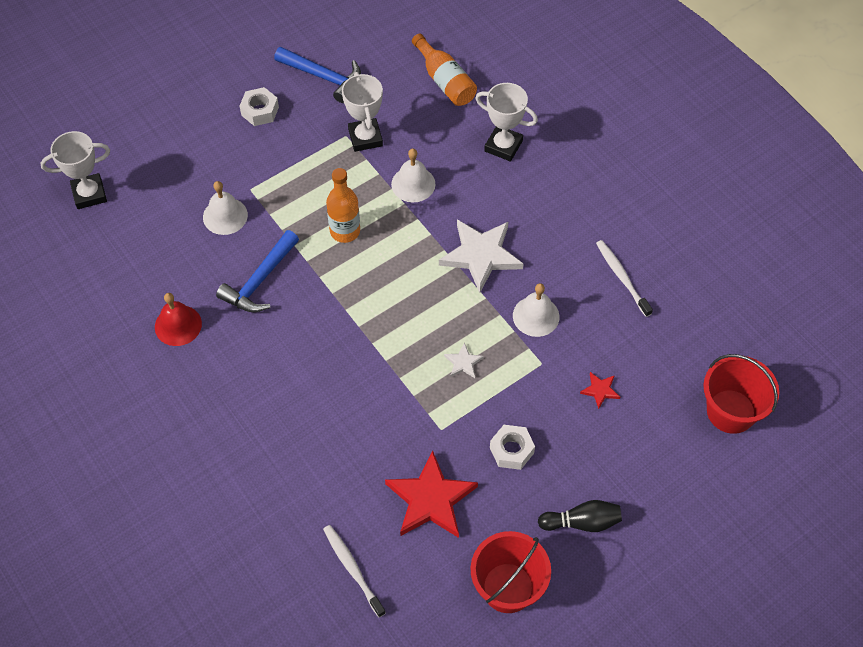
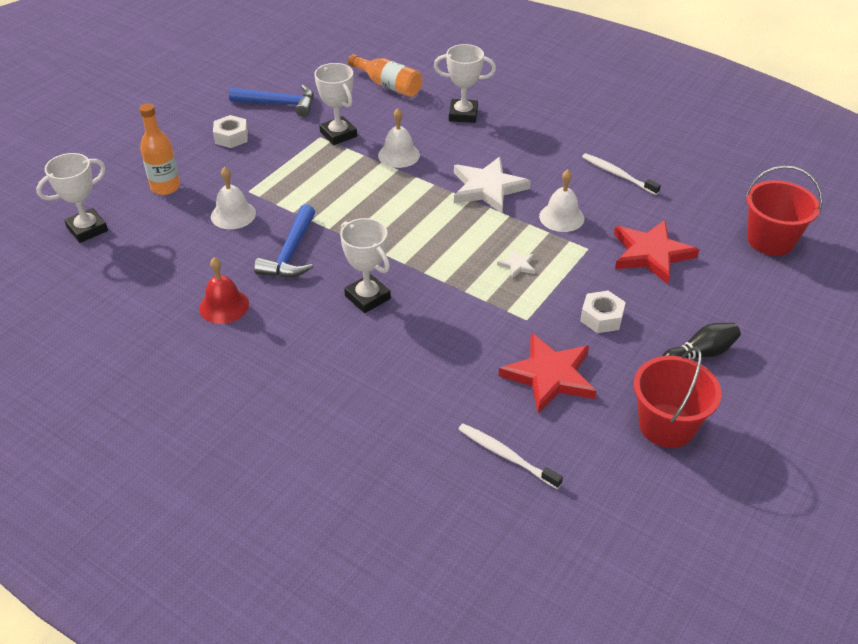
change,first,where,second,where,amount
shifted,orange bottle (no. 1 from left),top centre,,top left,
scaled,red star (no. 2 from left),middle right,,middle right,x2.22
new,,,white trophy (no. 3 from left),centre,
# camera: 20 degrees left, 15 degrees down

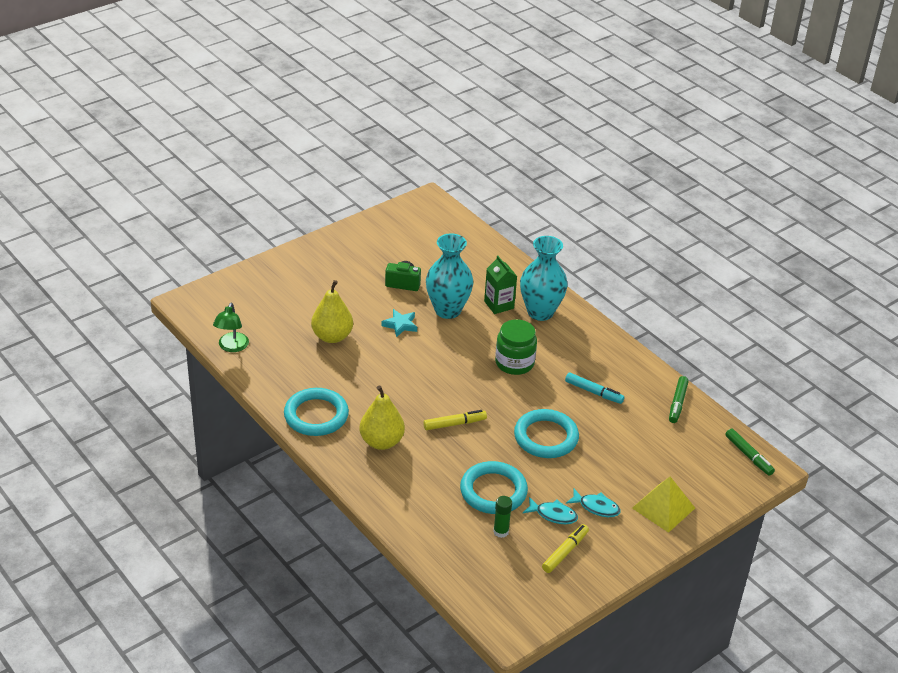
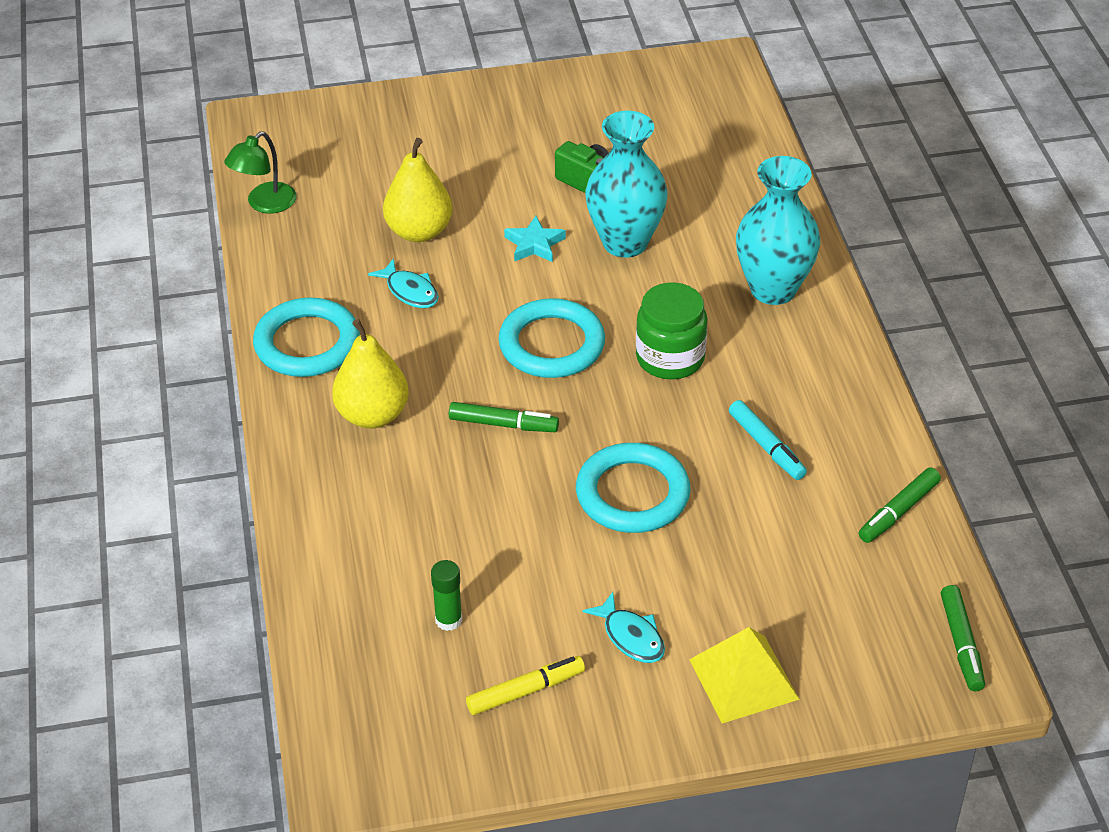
change,first,where,second,where,amount
gone,green carton,centre,,,
repainted,yellow marker (no. 1 from left),centre,green marker (no. 1 from left),centre,
shifted,turquoise ring (no. 2 from left),bottom centre,,centre,
shifted,turquoise fish (no. 1 from left),bottom centre,,centre,
# camera: 30 degrees right, 5 degrees up

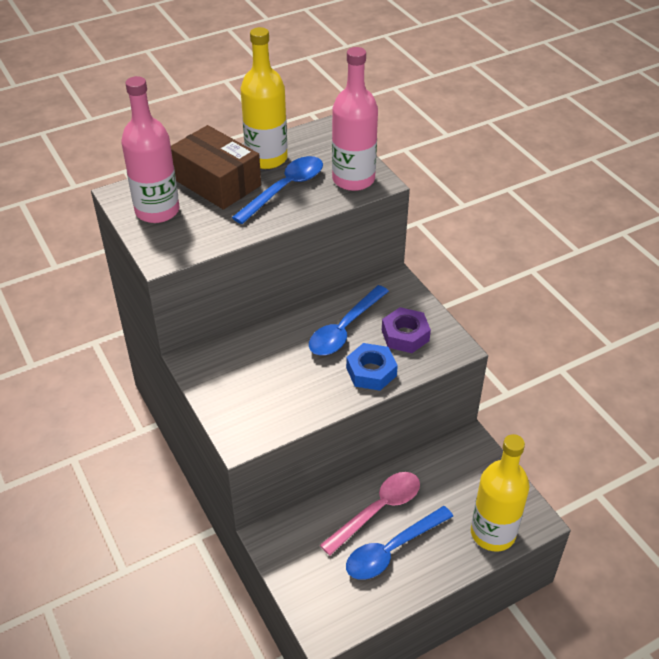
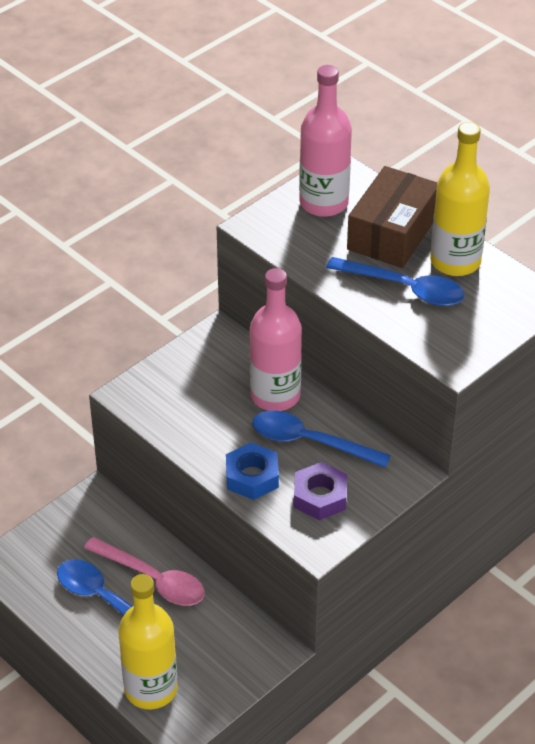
change,first,where,second,where,amount
shifted,pink bottle (no. 2 from left in the first image),top centre,pink bottle (no. 1 from left),centre,
# camera: 75 degrees right, 0 degrees up

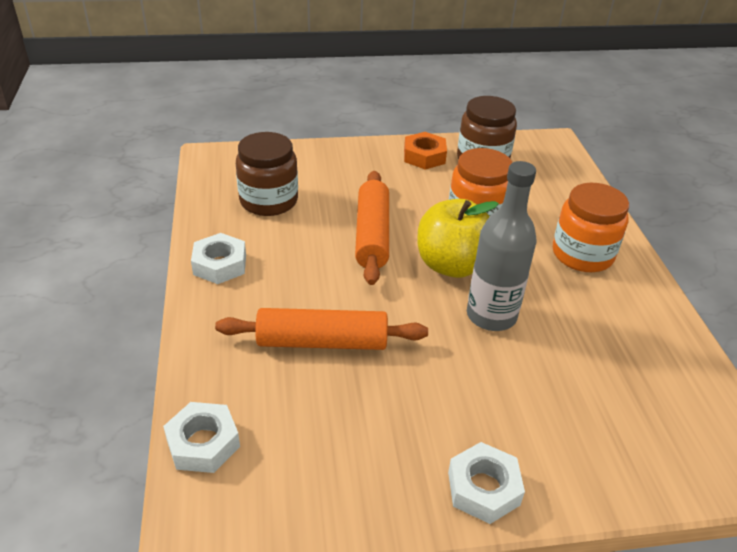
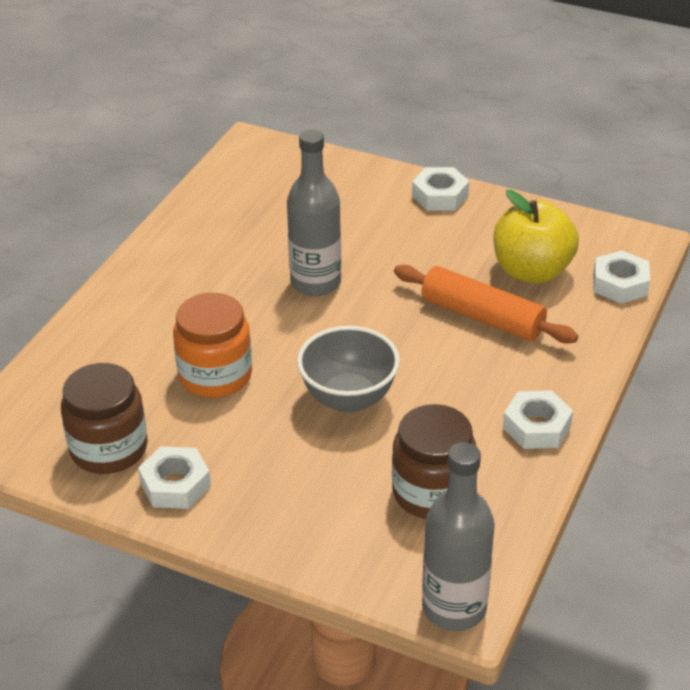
change,first,where,second,where,amount
repainted,orange nut,top centre,white nut (no. 1 from left),bottom left,
swapped,orange rolling pin (no. 2 from left),centre,grey bowl,centre,
gone,orange jar (no. 2 from left),middle right,,,
shifted,yellow apple,centre,,middle right,
new,,,grey bottle (no. 2 from left),bottom centre,
# camera: 145 degrees left, 0 degrees up

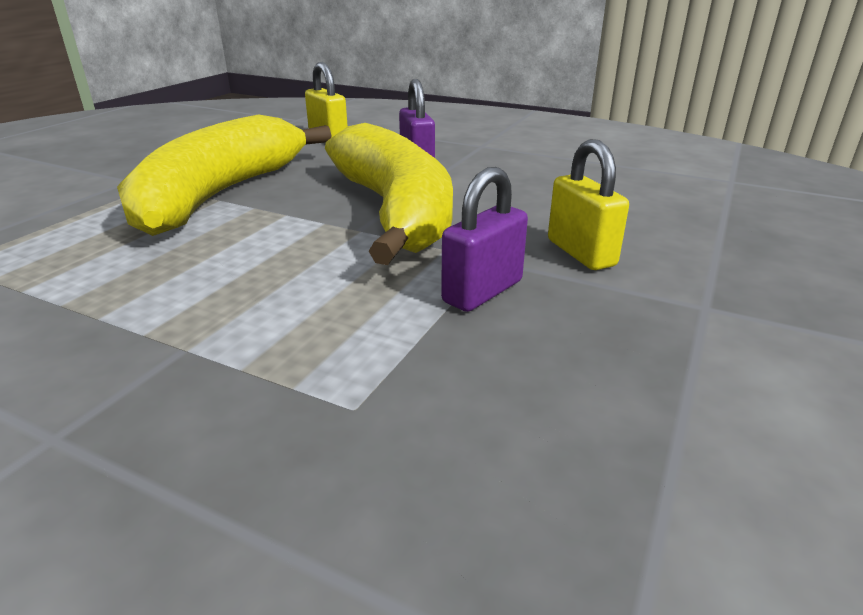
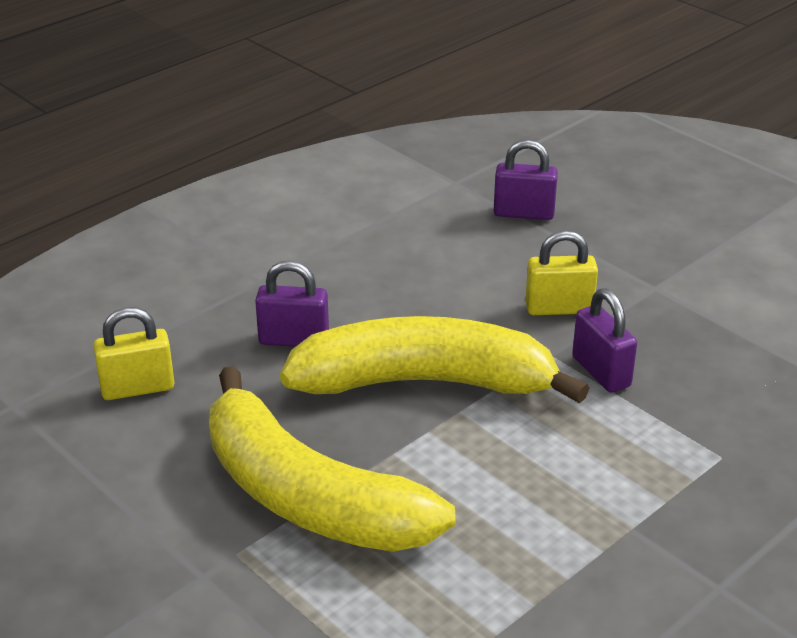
change,first,where,second,where,amount
new,,,purple padlock (no. 2 from left),top centre,
# camera: 70 degrees left, 5 degrees up

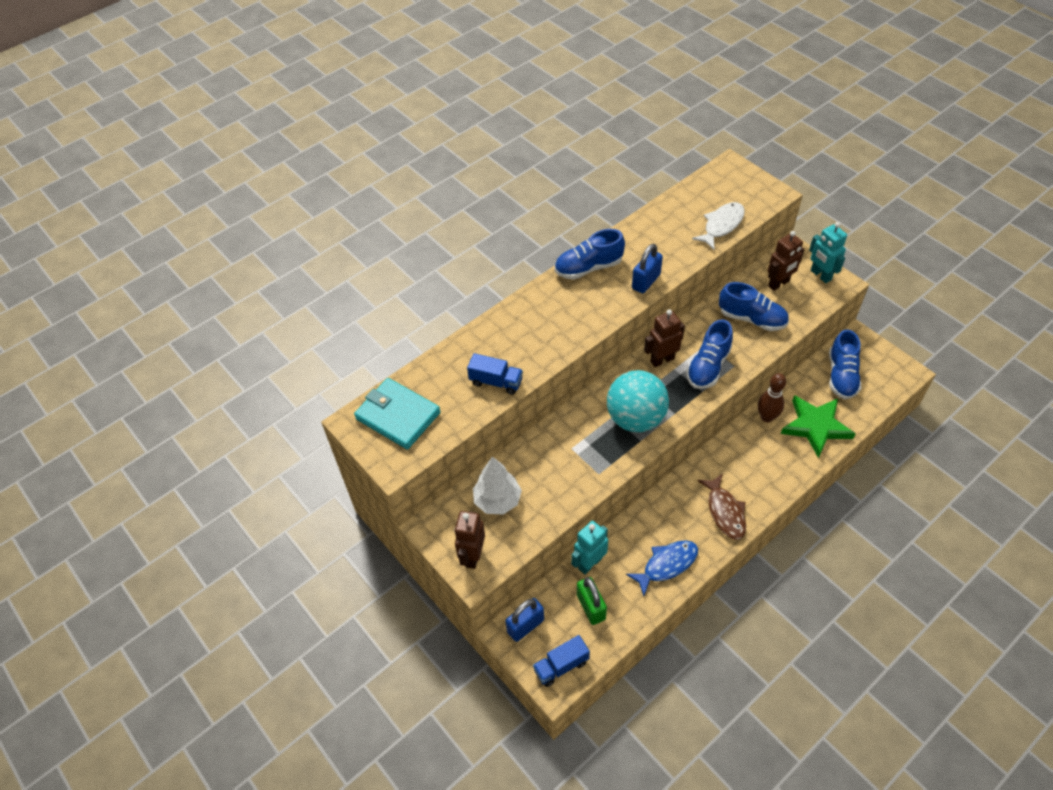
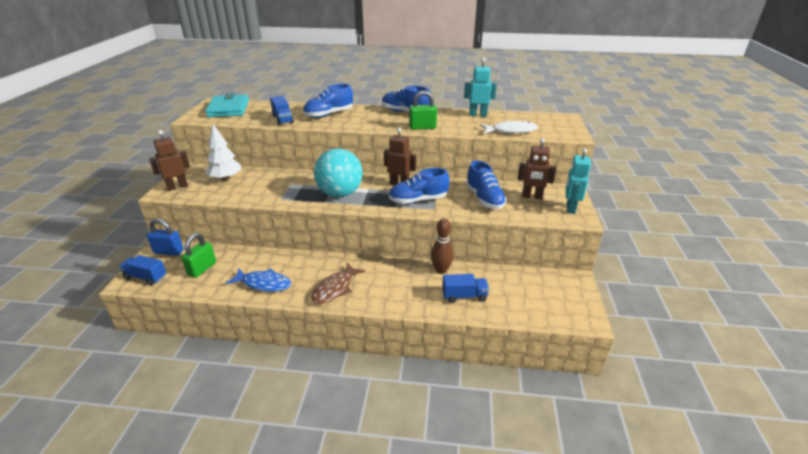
change,first,where,second,where,amount
repainted,blue padlock (no. 2 from left),centre,green padlock (no. 2 from left),top centre,
shifted,blue shoe (no. 4 from left in the first image),middle right,blue shoe (no. 1 from left),top centre,
swapped,green star,middle right,blue truck (no. 3 from left),centre,
shifted,turquoise robot (no. 1 from left),bottom centre,,top centre,
# camera: 45 degrees right, 20 degrees down

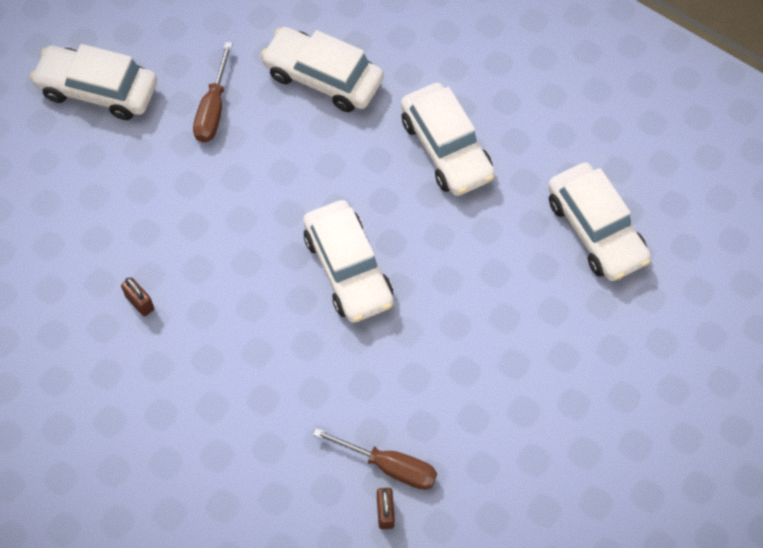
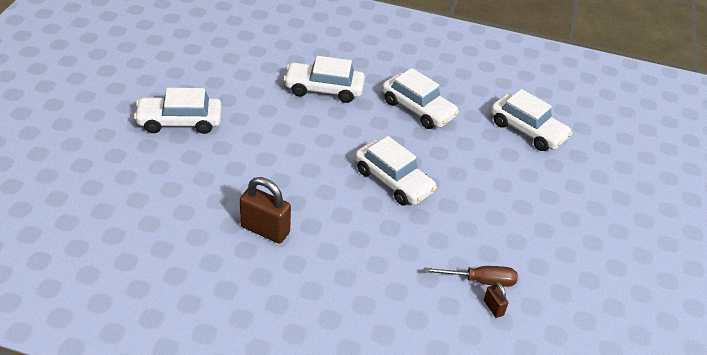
change,first,where,second,where,amount
gone,brown screwdriver (no. 1 from left),top left,,,
scaled,brown padlock (no. 1 from left),middle left,,centre,x2.05
# camera: 25 degrees left, 20 degrees down

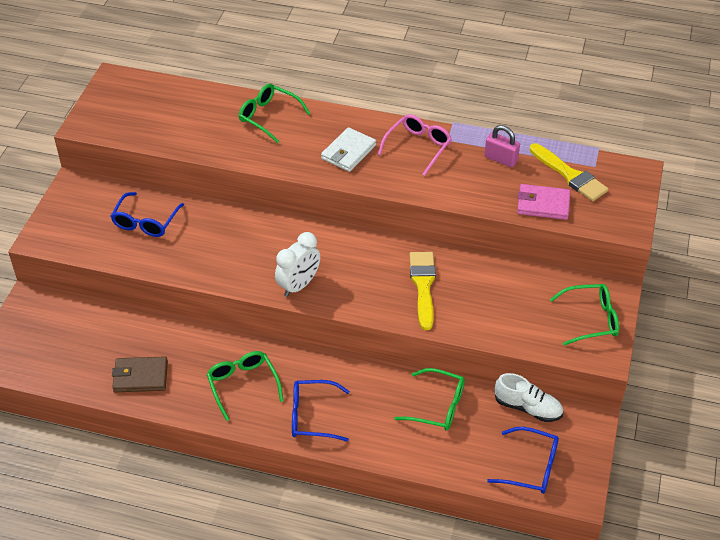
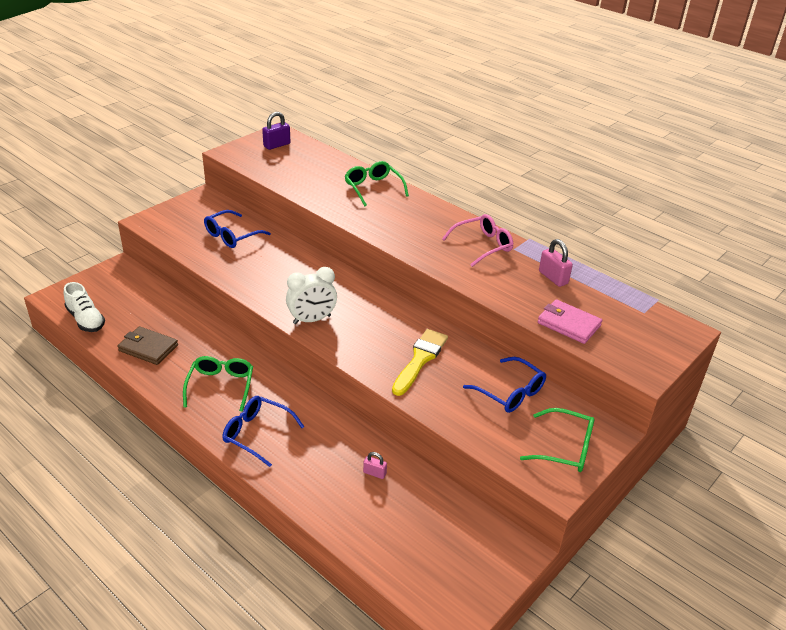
change,first,where,second,where,amount
gone,white wallet,top centre,,,
gone,yellow brush (no. 2 from left),top right,,,
swapped,green glasses (no. 3 from left),bottom centre,pink padlock (no. 1 from left),bottom centre,
shifted,white shoe,bottom right,,middle left,
shifted,blue glasses (no. 3 from left),bottom right,,centre,
new,,,purple padlock,top centre,
# camera: 25 degrees right, 10 degrees down

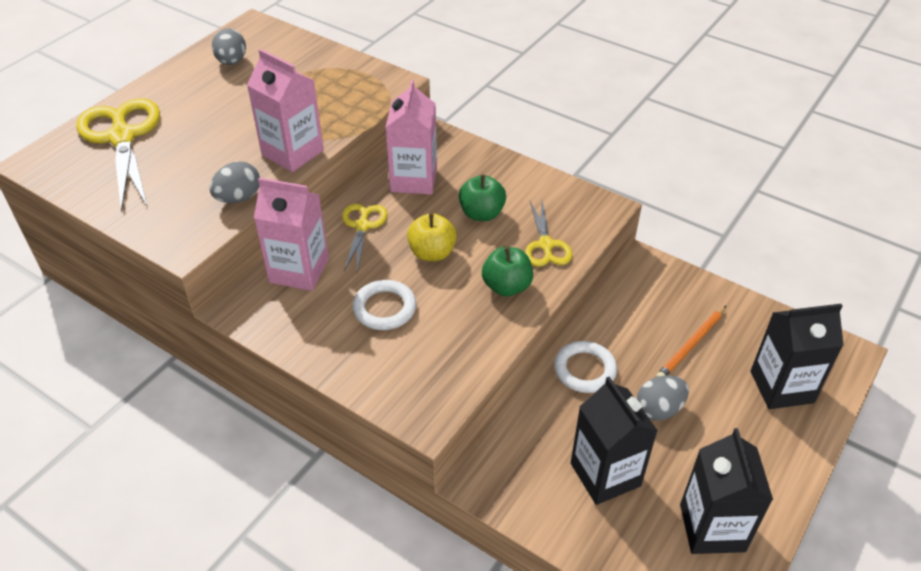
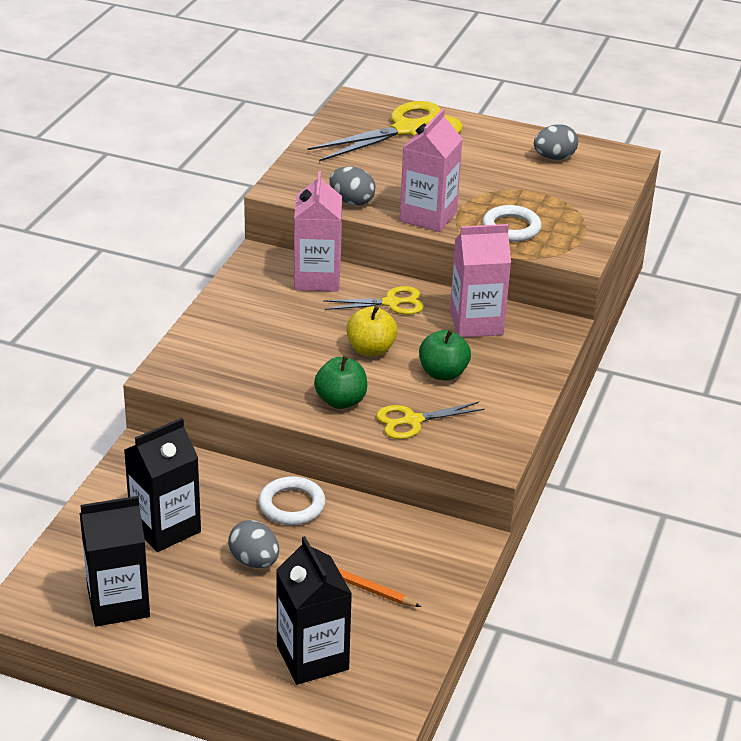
change,first,where,second,where,amount
shifted,white ring (no. 1 from left in the first image),centre,white ring (no. 2 from left),top right,
# camera: 75 degrees right, 10 degrees down

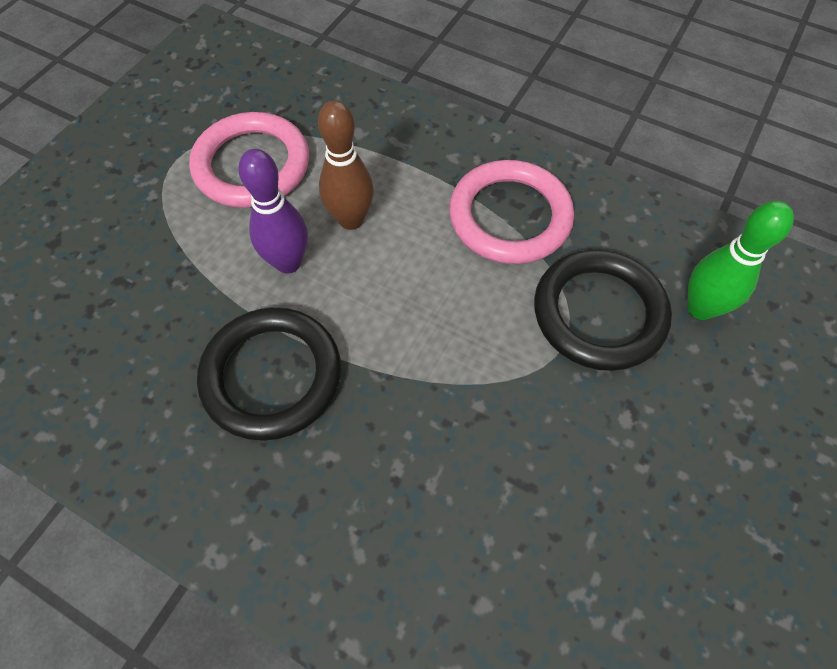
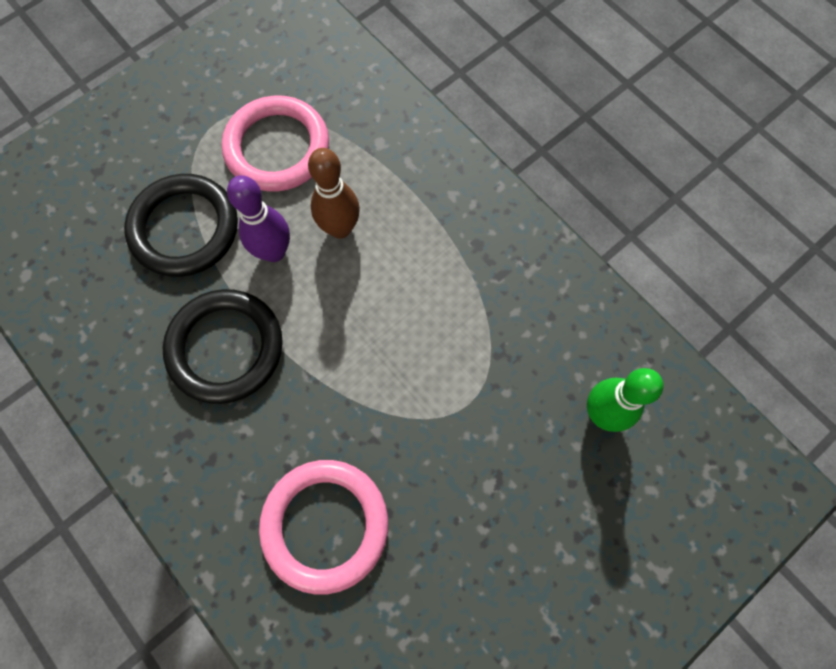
change,first,where,second,where,amount
shifted,pink ring (no. 2 from left),top centre,,bottom centre,
shifted,black ring (no. 2 from left in the first image),middle right,black ring (no. 1 from left),middle left,
# camera: 20 degrees right, 10 degrees up

